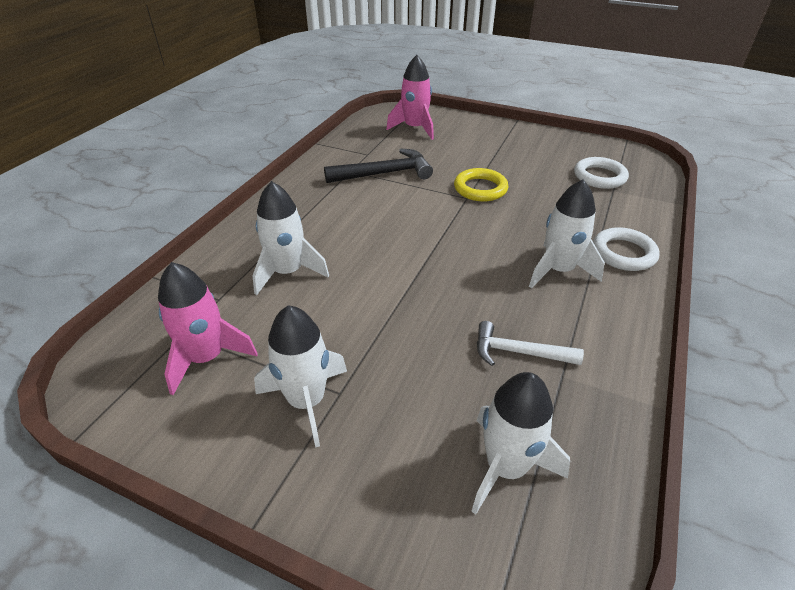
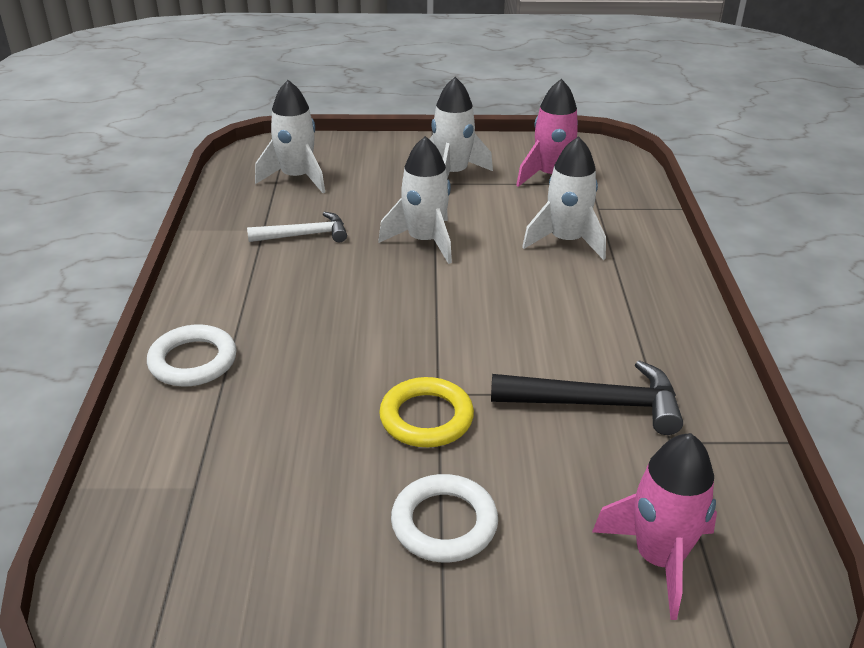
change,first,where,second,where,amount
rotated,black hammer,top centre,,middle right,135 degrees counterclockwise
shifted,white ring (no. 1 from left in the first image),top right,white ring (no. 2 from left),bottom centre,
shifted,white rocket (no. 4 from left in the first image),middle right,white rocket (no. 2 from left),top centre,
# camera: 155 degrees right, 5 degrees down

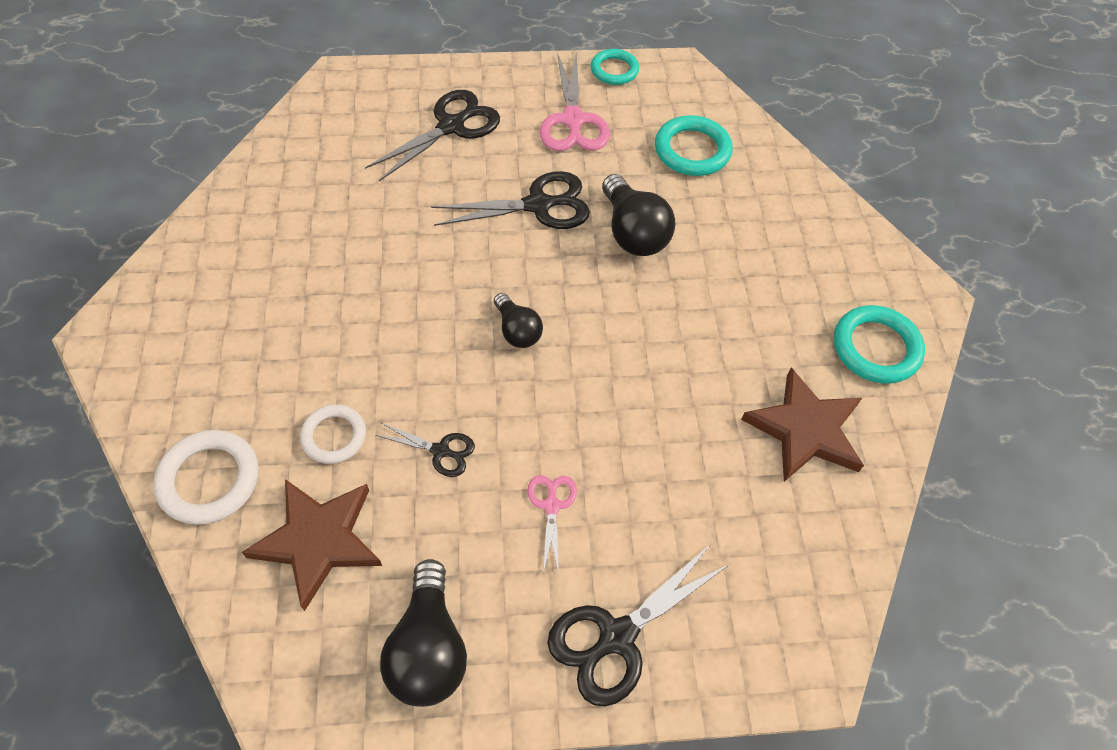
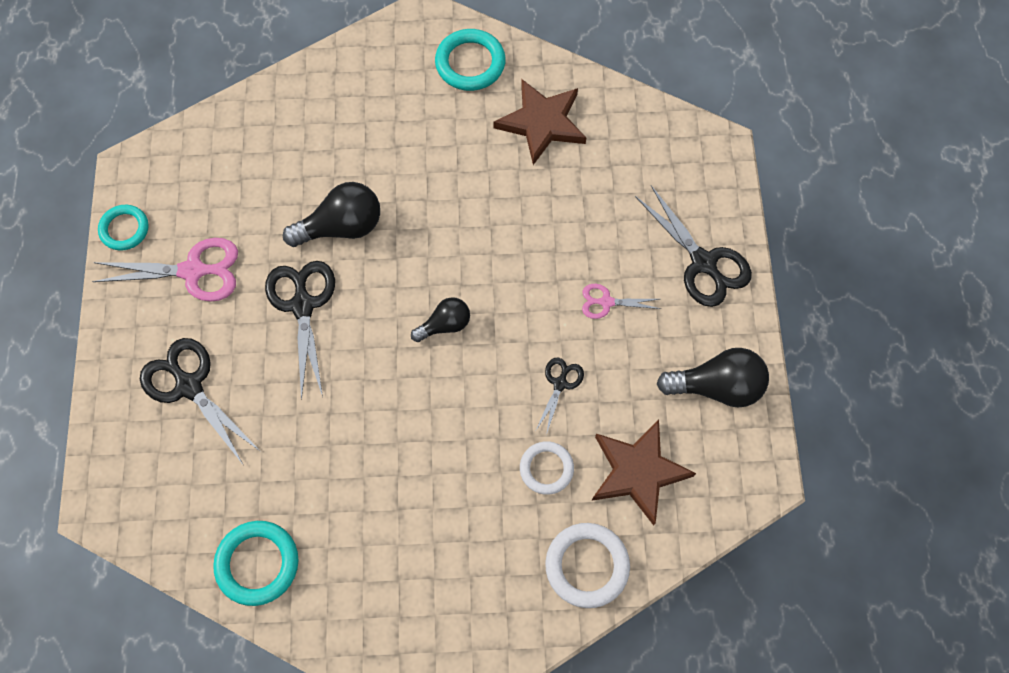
change,first,where,second,where,amount
shifted,turquoise ring (no. 2 from left),top centre,,bottom left,
# camera: 85 degrees left, 10 degrees up

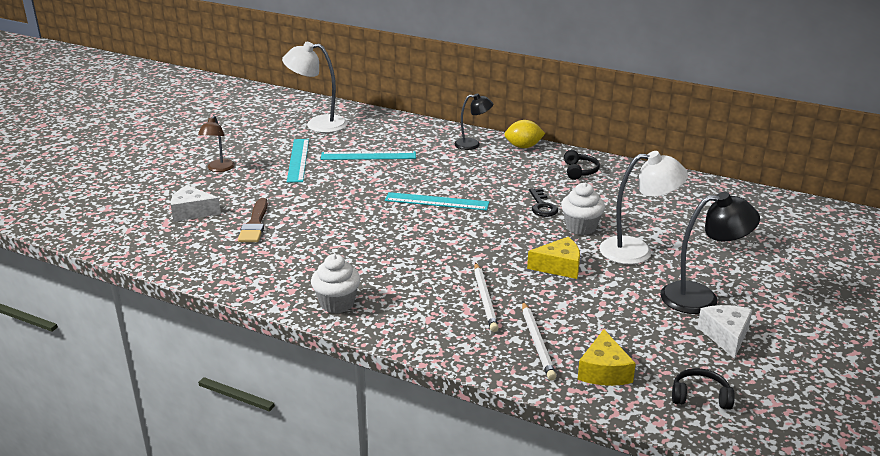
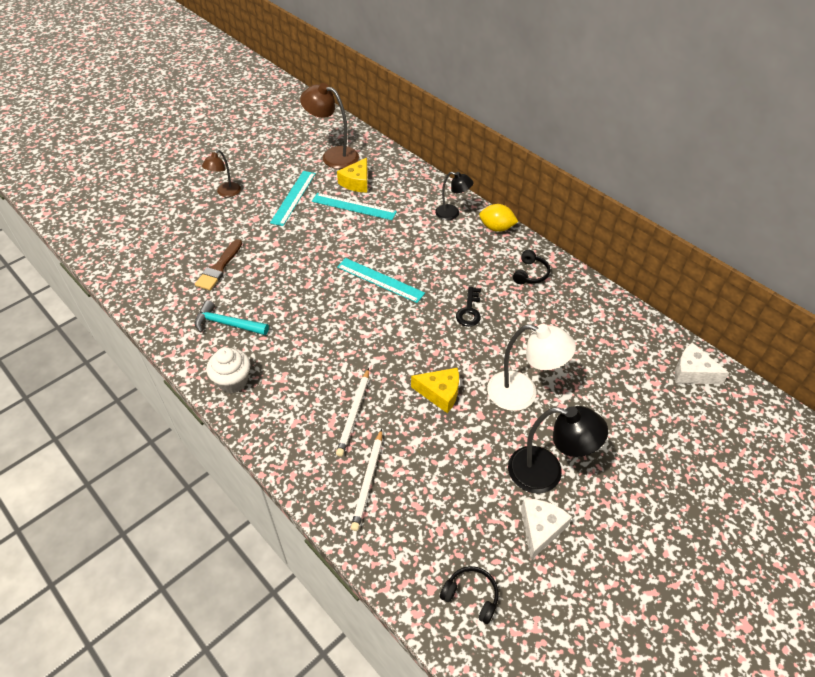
change,first,where,second,where,amount
repainted,white lamp (no. 1 from left),top centre,brown lamp (no. 2 from left),top centre,
gone,white cupcake (no. 2 from left),centre,,,
shifted,white cheese (no. 1 from left in the first image),middle left,white cheese (no. 2 from left),middle right,
shifted,yellow cheese (no. 2 from left in the first image),bottom right,yellow cheese (no. 1 from left),top centre,
new,,,turquoise hammer,middle left,
# camera: 20 degrees right, 20 degrees up

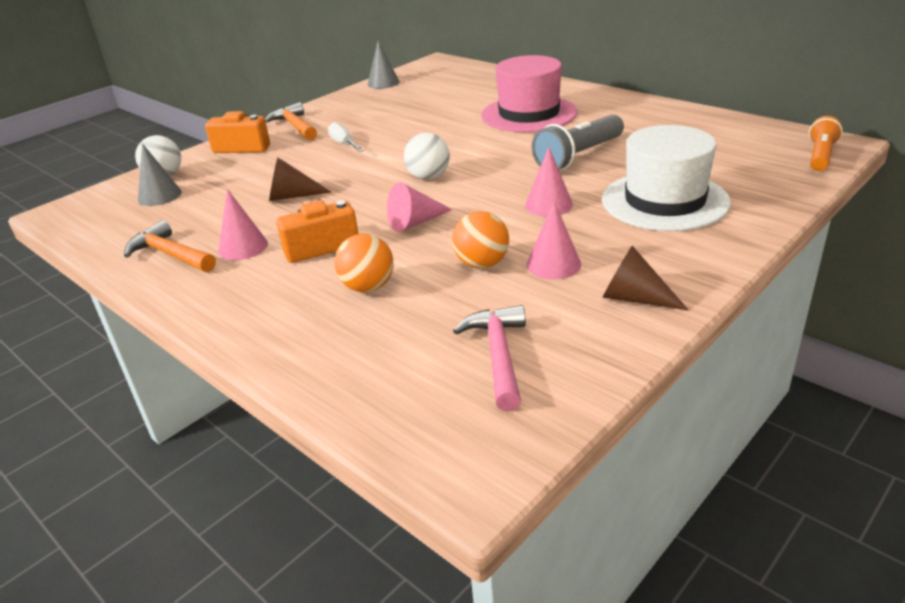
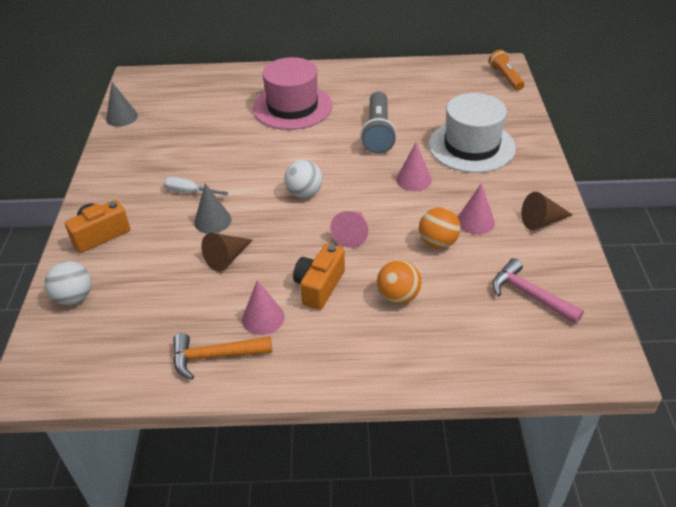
change,first,where,second,where,amount
gone,orange hammer (no. 2 from left),top left,,,
shifted,grey cone (no. 1 from left in the first image),top left,grey cone (no. 2 from left),middle left,
# camera: 45 degrees left, 10 degrees up

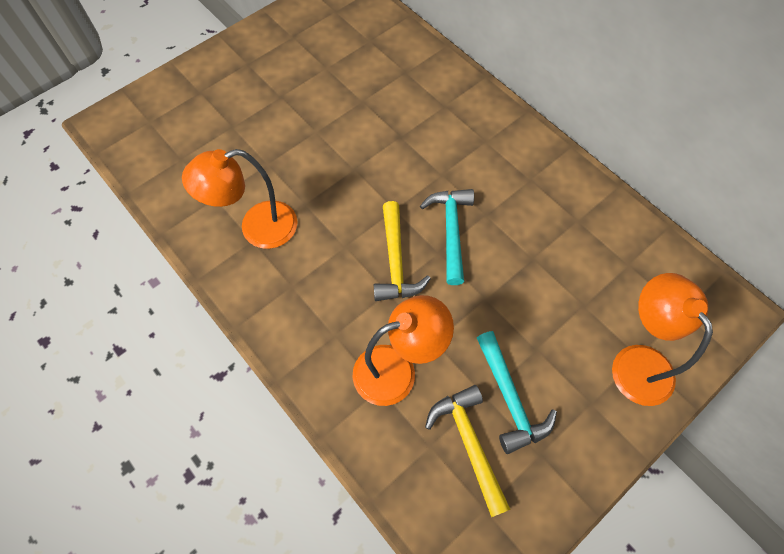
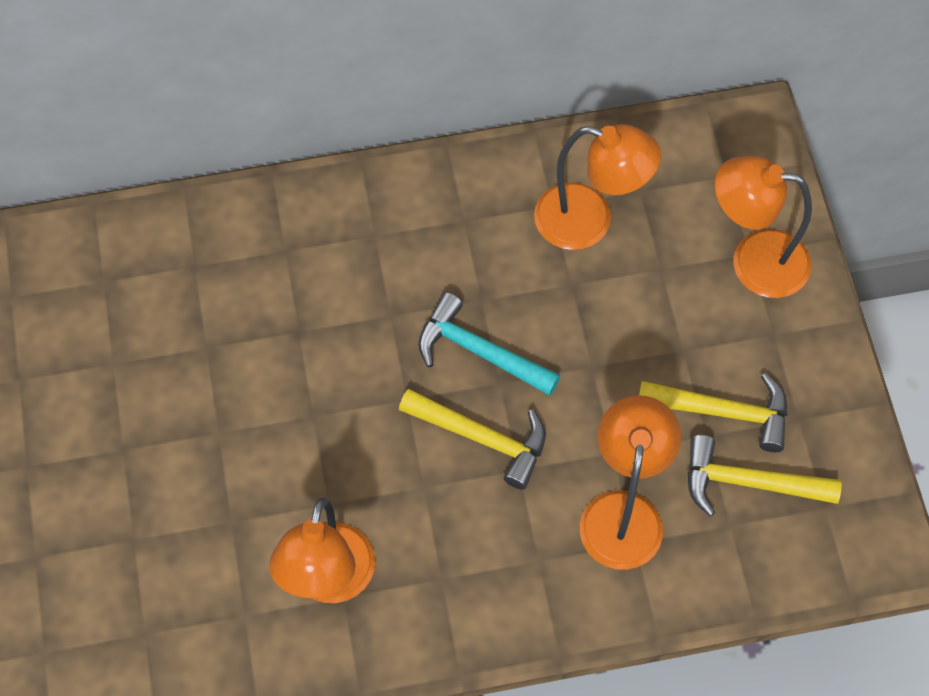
change,first,where,second,where,amount
repainted,turquoise hammer (no. 2 from left),bottom centre,yellow hammer (no. 2 from left),middle right,
new,,,orange lamp (no. 2 from left),top centre,
# camera: 60 degrees left, 0 degrees up

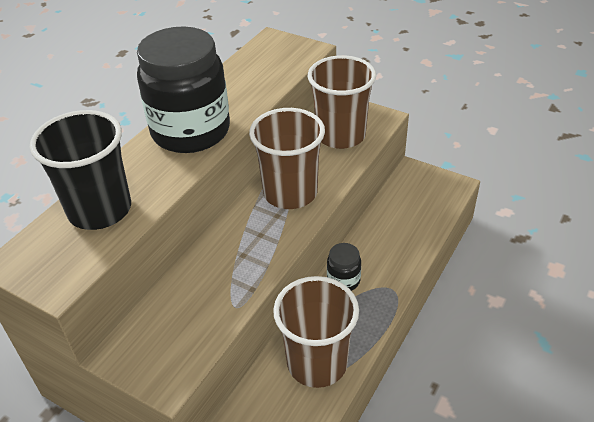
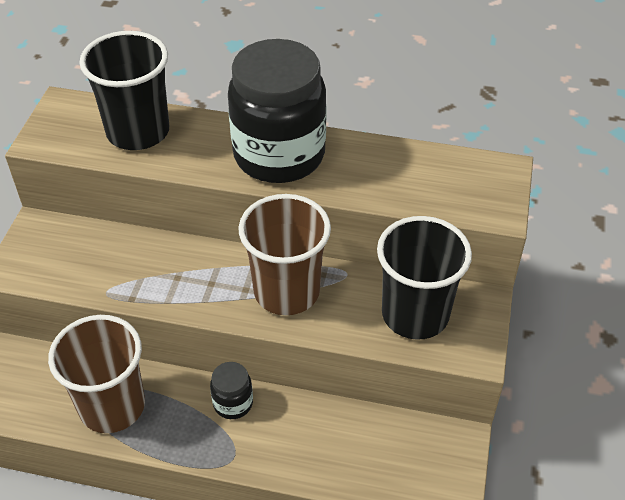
change,first,where,second,where,amount
repainted,brown cup (no. 3 from left),top centre,black cup (no. 2 from left),middle right,
# camera: 70 degrees right, 5 degrees up

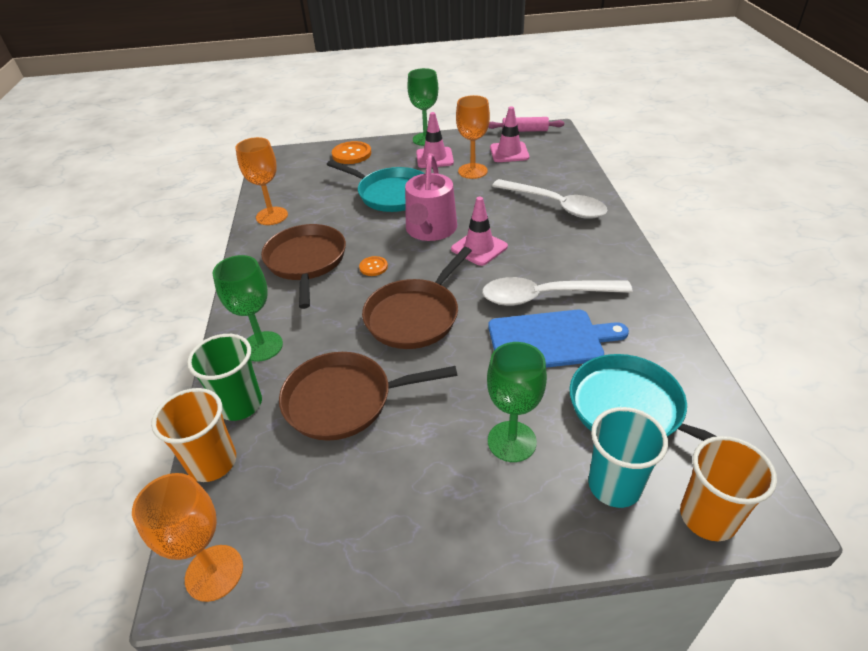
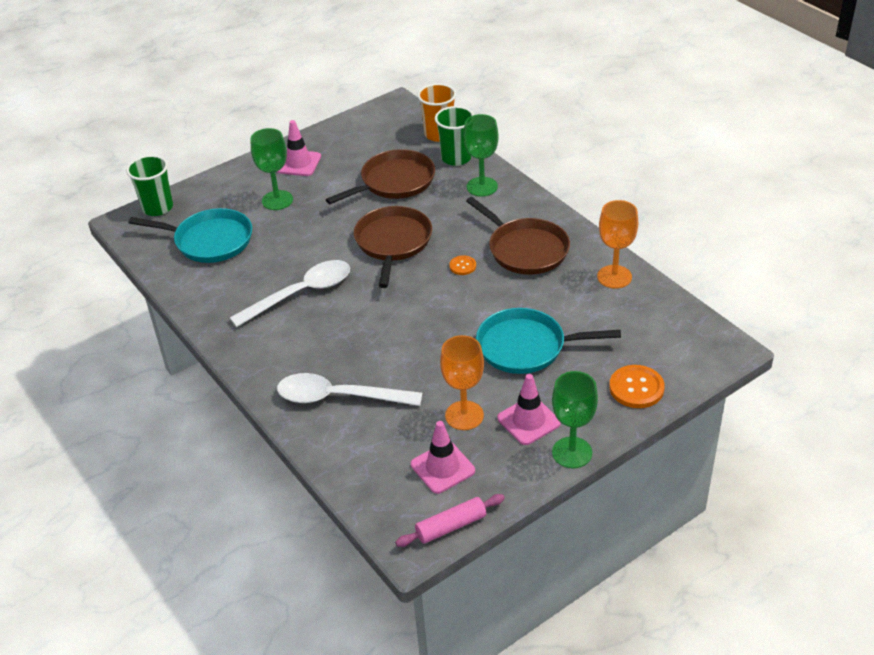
change,first,where,second,where,amount
gone,pink watering can,top centre,,,
shifted,pink traffic cone (no. 2 from left in the first image),centre,pink traffic cone (no. 1 from left),top centre,
gone,blue cutting board,centre,,,
gone,turquoise cup,bottom right,,,
repainted,orange cup (no. 2 from left),bottom right,green cup (no. 1 from left),top left,
gone,orange goblet (no. 1 from left),bottom left,,,
# camera: 150 degrees right, 0 degrees up

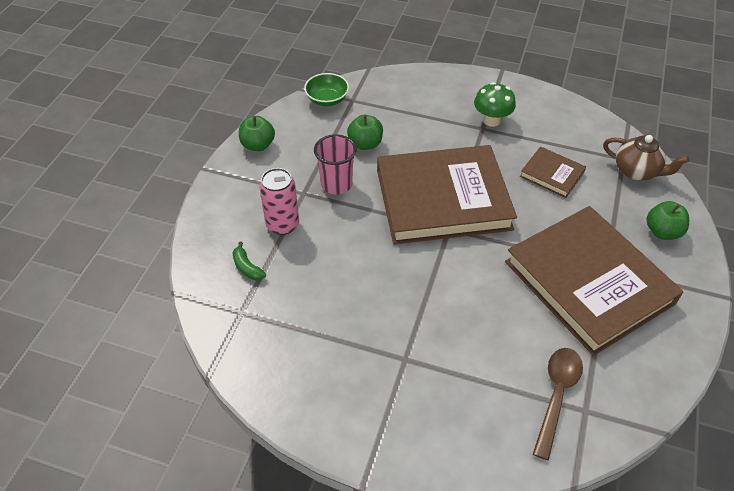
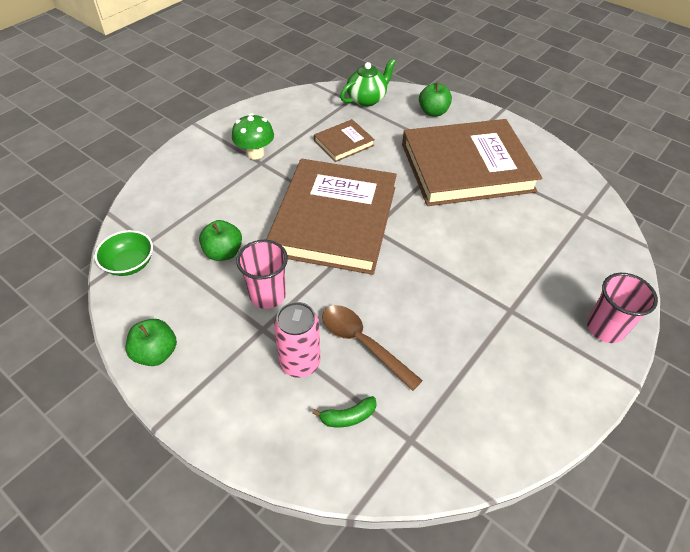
change,first,where,second,where,amount
repainted,brown teapot,top right,green teapot,top centre,
shifted,brown spoon,bottom right,,centre,
new,,,pink cup (no. 2 from left),middle right,
# camera: 70 degrees left, 0 degrees up

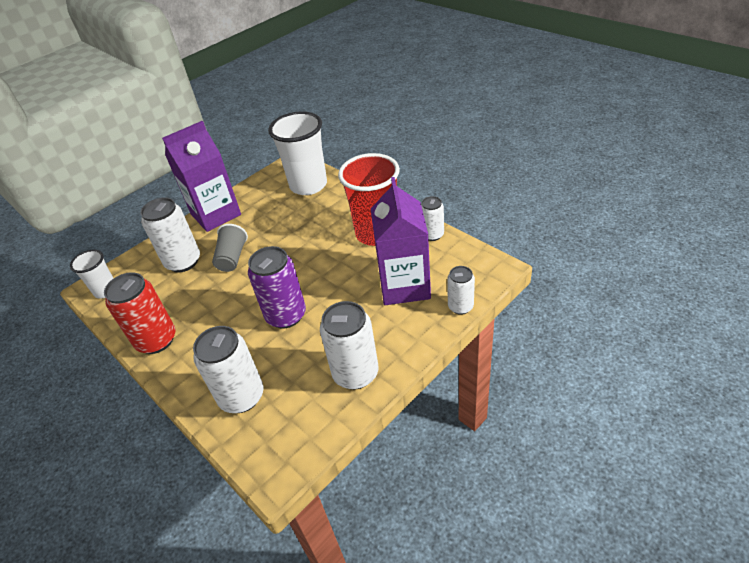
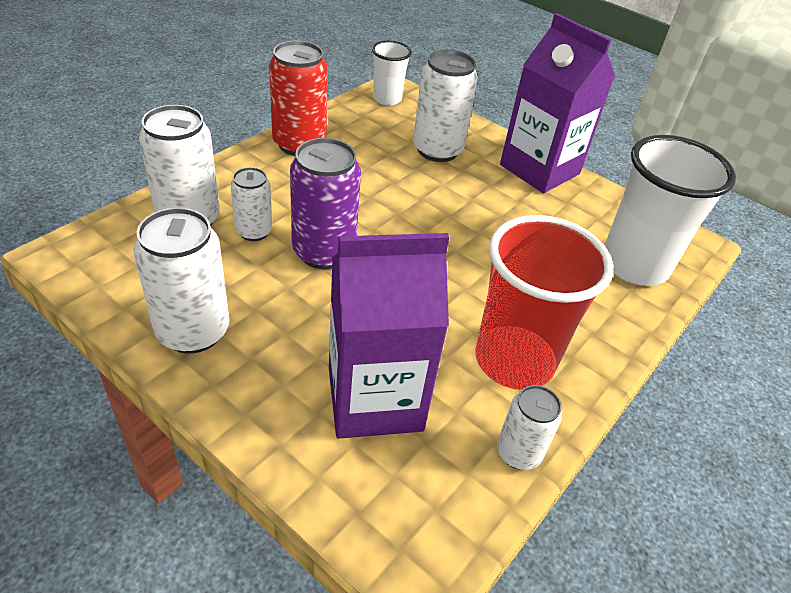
change,first,where,second,where,amount
gone,grey cup,middle left,,,
shifted,white can (no. 5 from left in the first image),centre,white can (no. 3 from left),middle left,
# camera: 75 degrees right, 0 degrees up

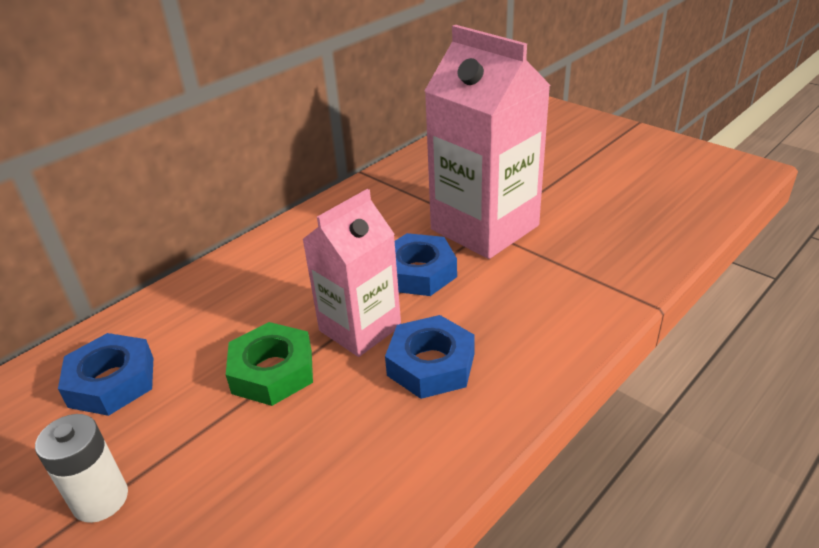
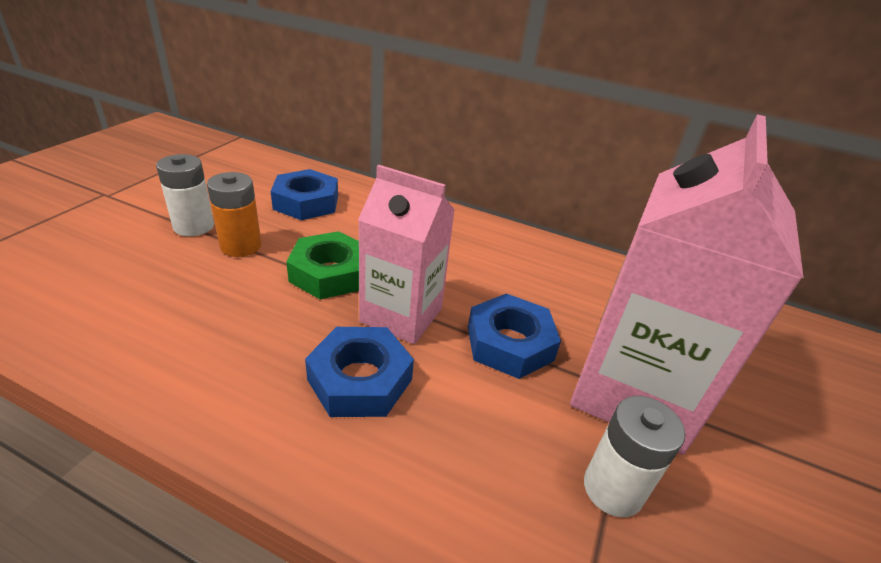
change,first,where,second,where,amount
new,,,orange battery,middle left,
new,,,white battery (no. 2 from left),bottom right,
# camera: 65 degrees right, 0 degrees up

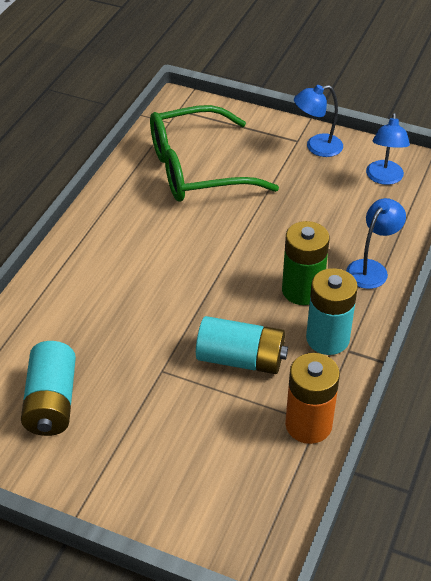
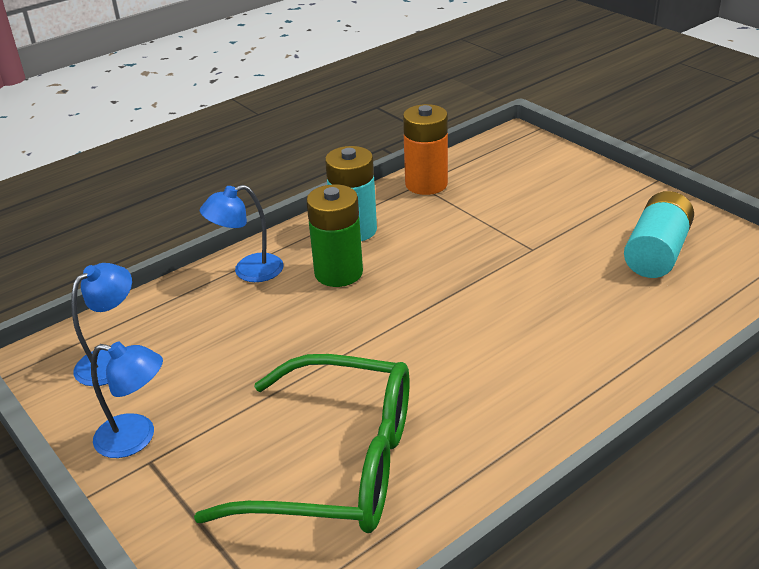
change,first,where,second,where,amount
gone,turquoise battery (no. 2 from left),centre,,,
# camera: 150 degrees left, 10 degrees down

